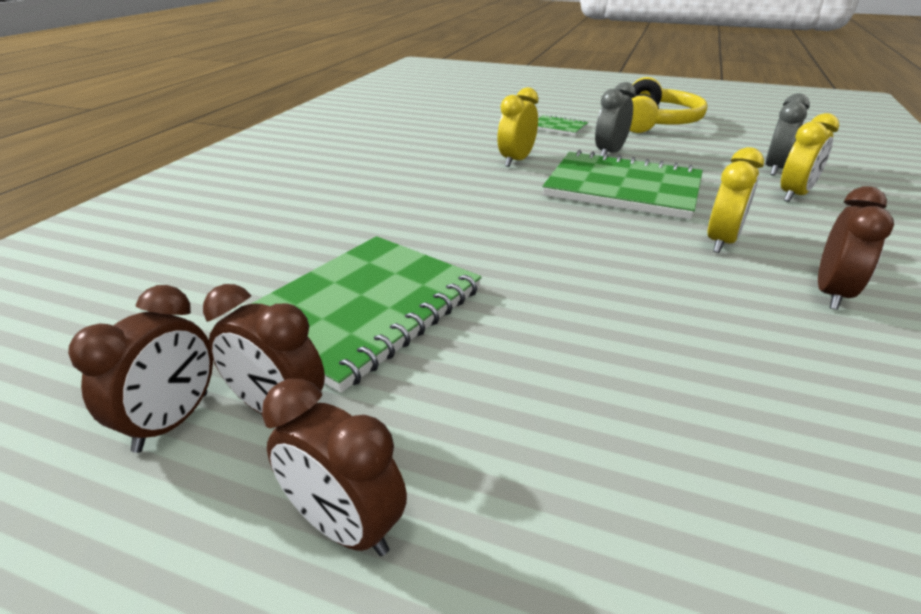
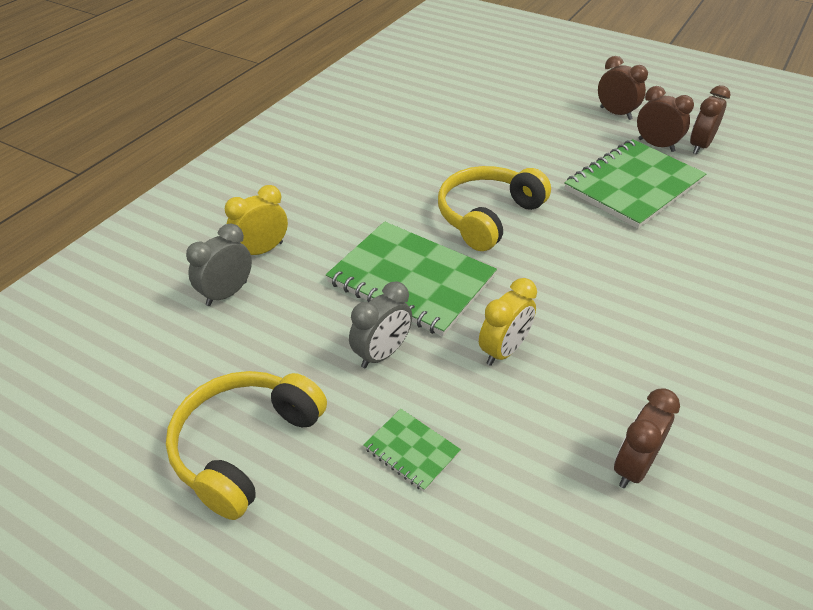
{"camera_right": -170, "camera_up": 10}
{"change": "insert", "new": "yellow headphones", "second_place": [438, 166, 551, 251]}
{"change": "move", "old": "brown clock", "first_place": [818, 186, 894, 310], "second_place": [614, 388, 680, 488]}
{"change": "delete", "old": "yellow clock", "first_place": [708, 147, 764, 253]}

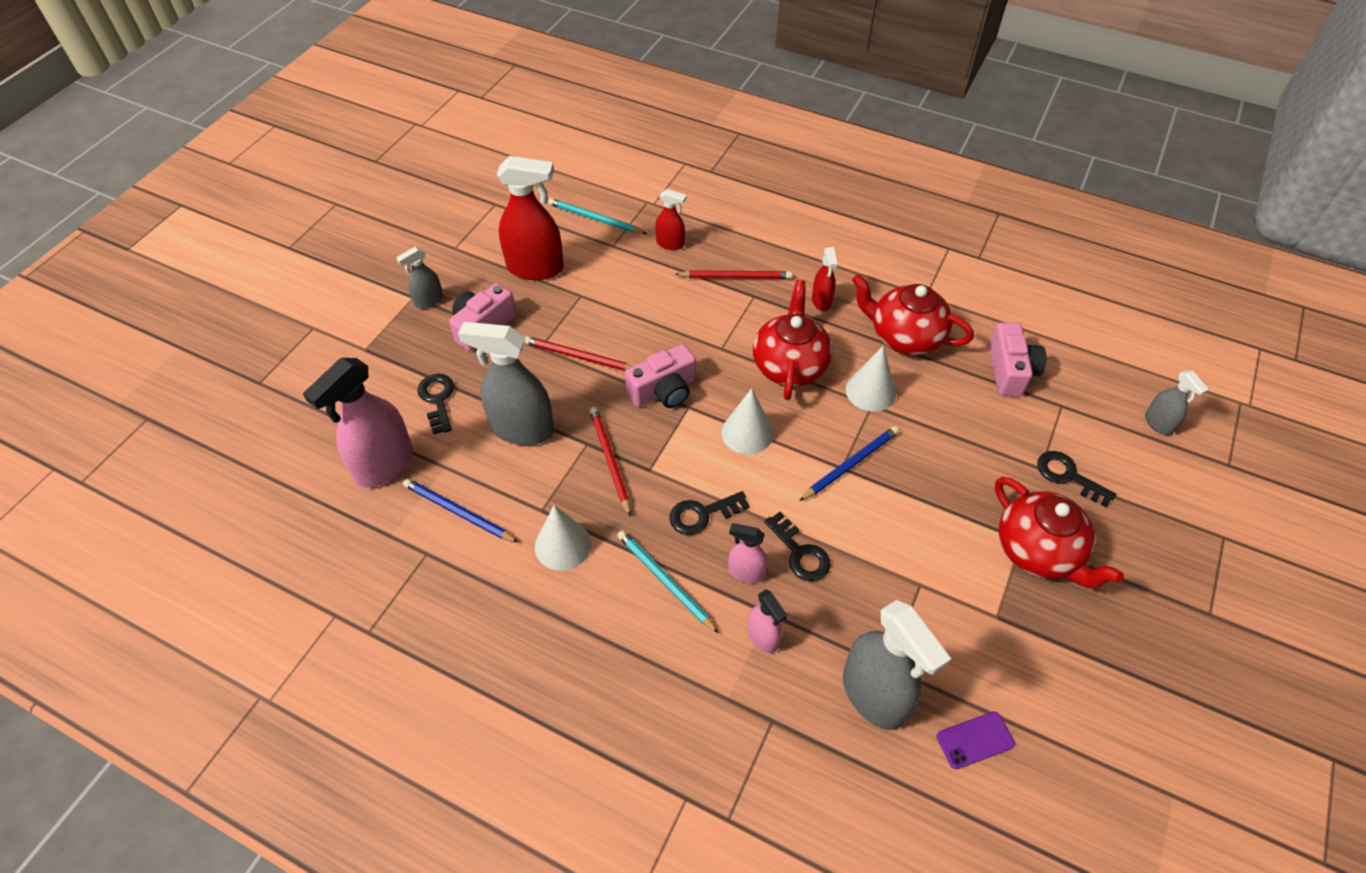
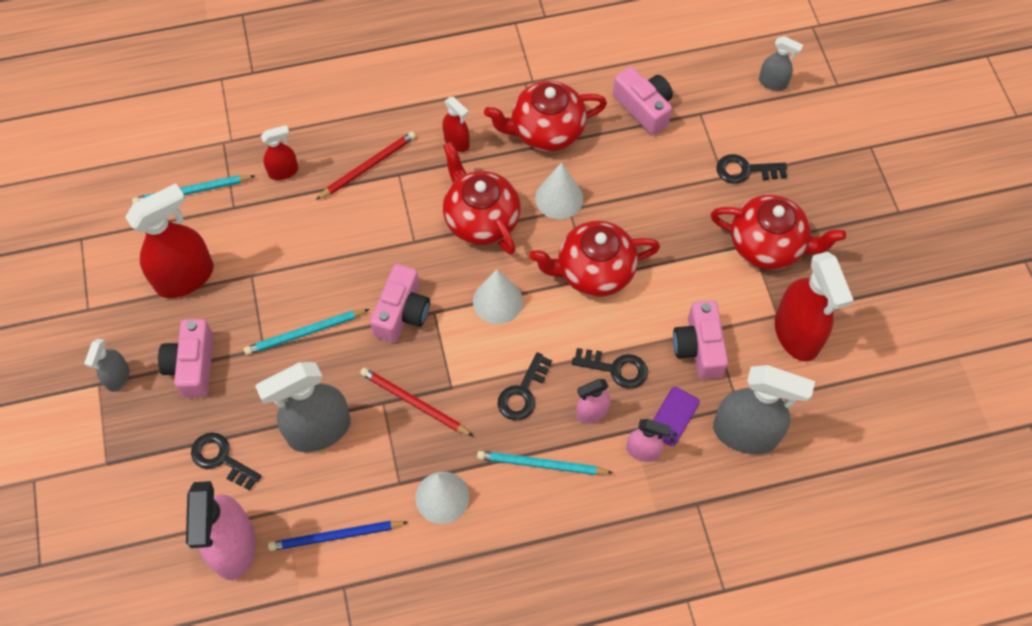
{"camera_right": -40, "camera_up": 10}
{"change": "recolor", "old": "red pencil", "new": "turquoise pencil", "first_place": [524, 336, 633, 371], "second_place": [244, 309, 370, 355]}
{"change": "replace", "old": "blue pencil", "new": "red teapot", "first_place": [799, 426, 899, 501], "second_place": [530, 221, 660, 297]}
{"change": "move", "old": "purple phone", "first_place": [936, 711, 1015, 769], "second_place": [653, 387, 700, 446]}
{"change": "insert", "new": "pink camera", "second_place": [673, 300, 728, 379]}
{"change": "insert", "new": "red spray bottle", "second_place": [775, 252, 854, 361]}

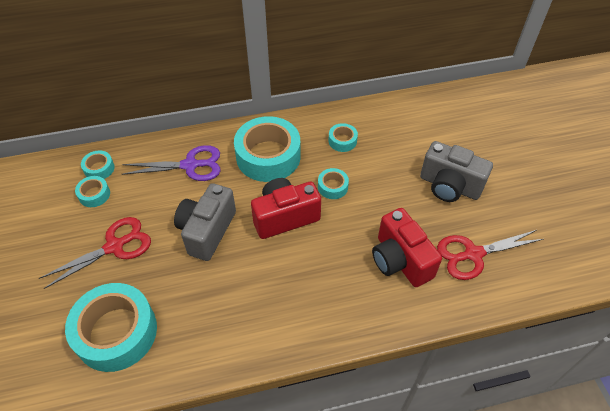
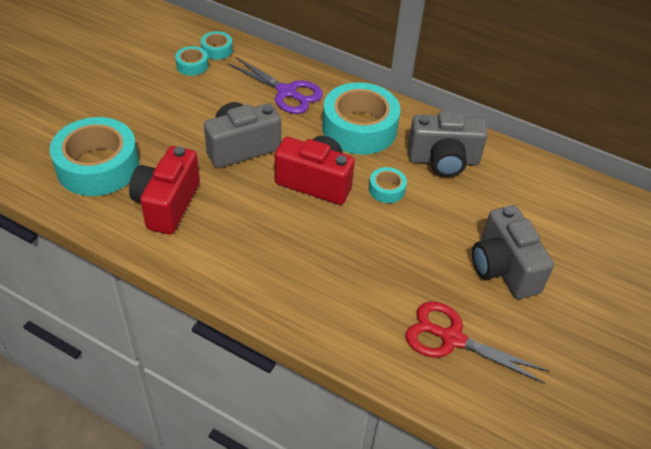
{"camera_right": 40, "camera_up": -5}
{"change": "move", "old": "red camera", "first_place": [372, 208, 442, 287], "second_place": [129, 146, 200, 235]}
{"change": "replace", "old": "turquoise tape", "new": "grey camera", "first_place": [329, 123, 358, 152], "second_place": [408, 111, 488, 177]}
{"change": "delete", "old": "red scissors", "first_place": [39, 217, 151, 289]}

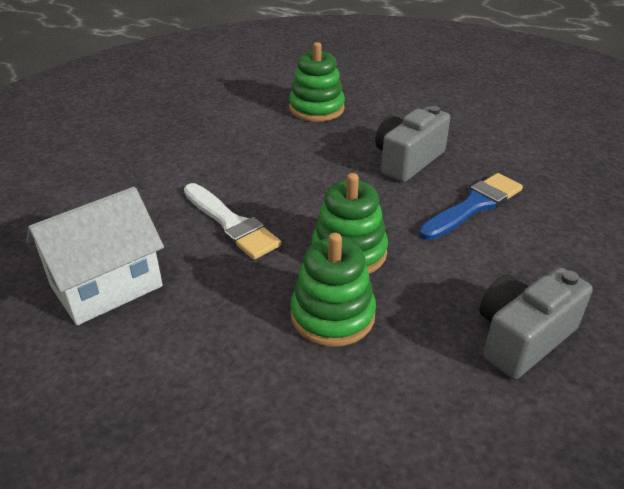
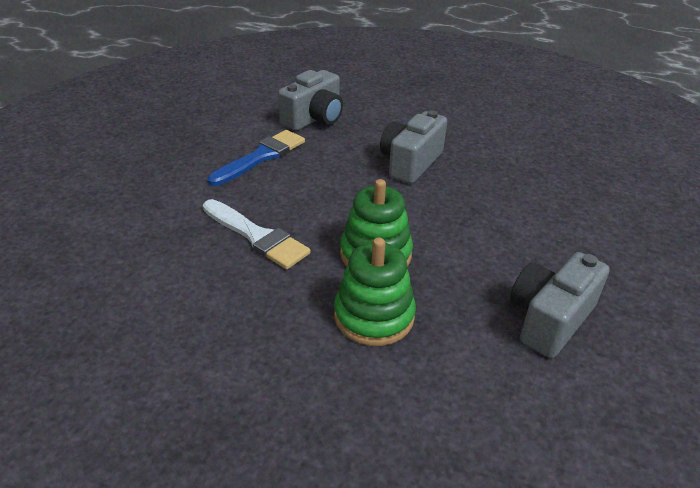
{"camera_right": -10, "camera_up": 0}
{"change": "move", "old": "blue brush", "first_place": [419, 173, 523, 240], "second_place": [208, 130, 305, 186]}
{"change": "replace", "old": "green stacking toy", "new": "grey camera", "first_place": [289, 42, 345, 122], "second_place": [278, 70, 343, 131]}
{"change": "delete", "old": "white house", "first_place": [26, 187, 164, 325]}

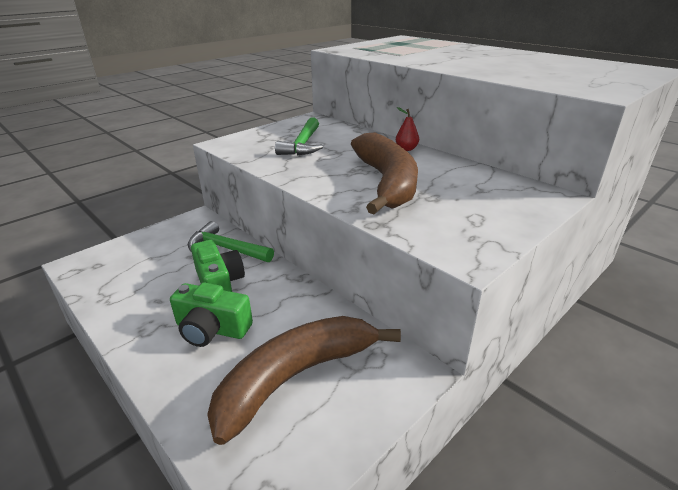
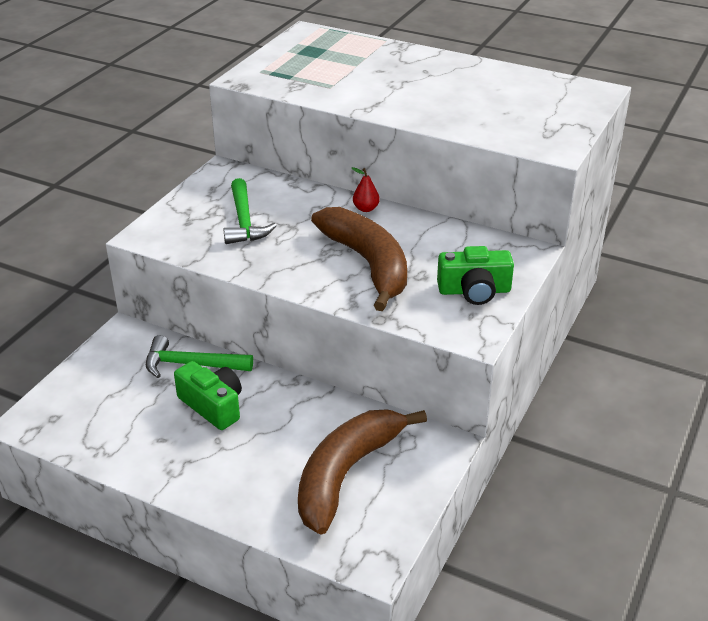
{"camera_right": -20, "camera_up": 5}
{"change": "move", "old": "green camera", "first_place": [170, 283, 253, 347], "second_place": [437, 246, 514, 305]}

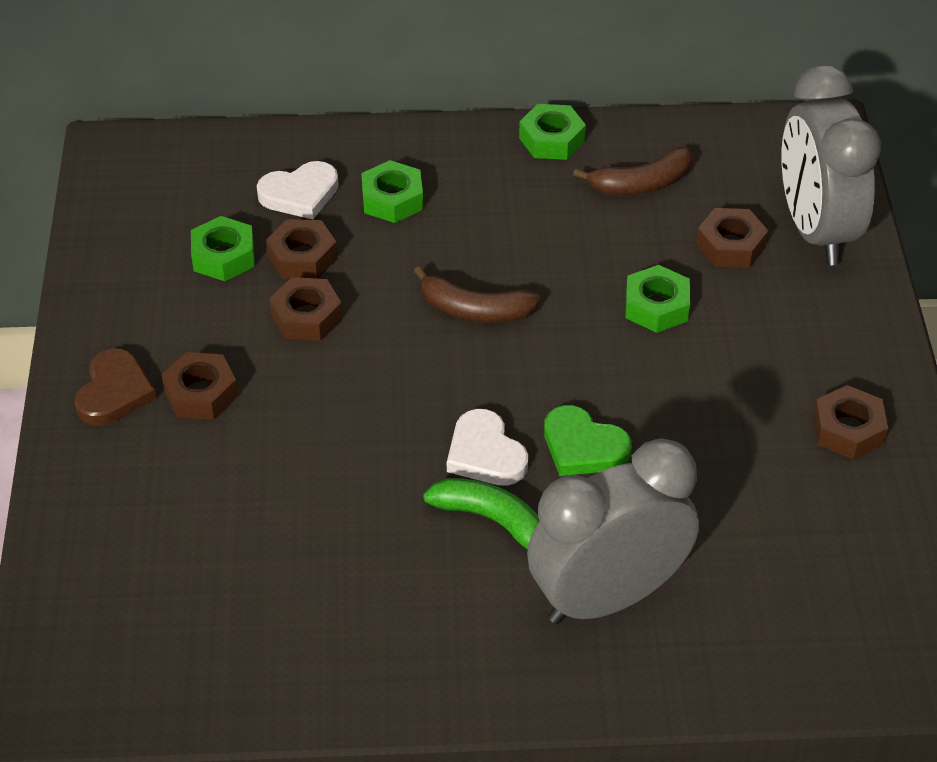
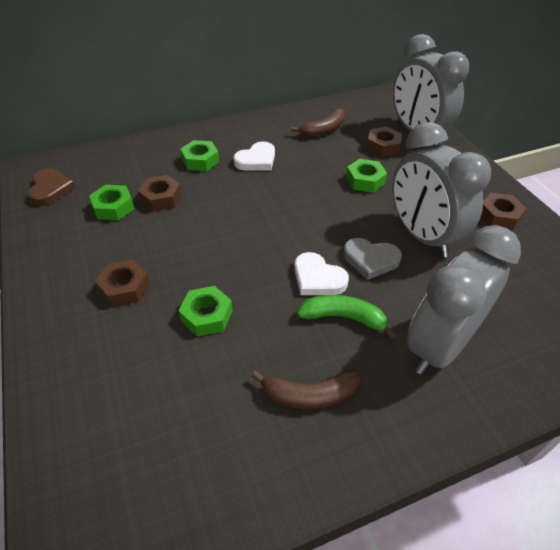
{"camera_right": -20, "camera_up": 0}
{"change": "move", "old": "brown heart", "first_place": [74, 349, 157, 426], "second_place": [28, 168, 75, 206]}
{"change": "move", "old": "green nut", "first_place": [519, 104, 586, 160], "second_place": [178, 286, 233, 337]}
{"change": "move", "old": "white heart", "first_place": [257, 161, 339, 219], "second_place": [233, 141, 275, 170]}
{"change": "move", "old": "brown banana", "first_place": [414, 266, 541, 322], "second_place": [251, 369, 360, 409]}
{"change": "recolor", "old": "green heart", "new": "grey heart", "first_place": [544, 405, 632, 476], "second_place": [343, 238, 402, 280]}
{"change": "insert", "new": "grey clock", "second_place": [392, 122, 491, 257]}
{"change": "delete", "old": "brown nut", "first_place": [269, 277, 343, 341]}

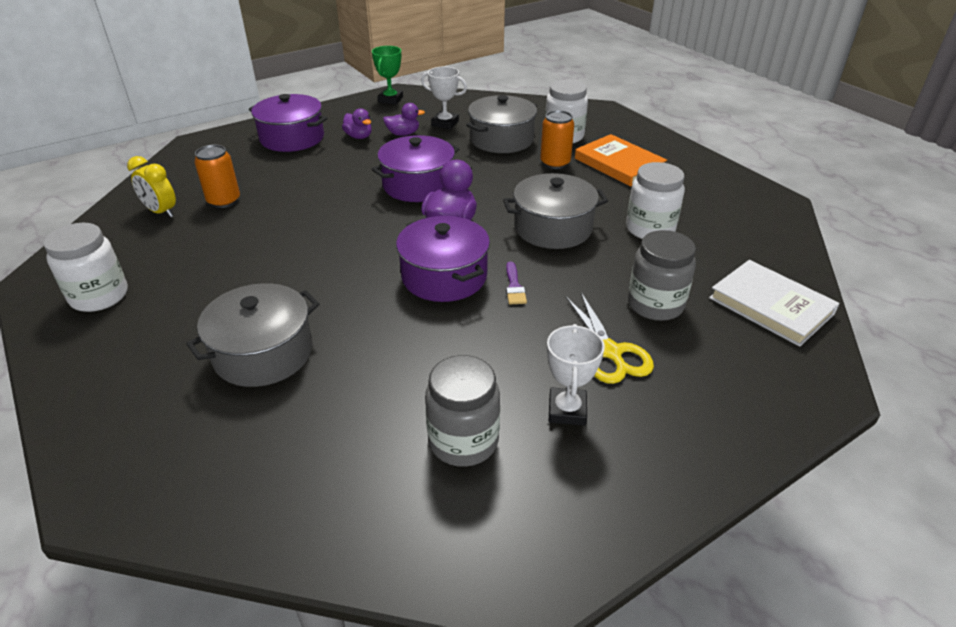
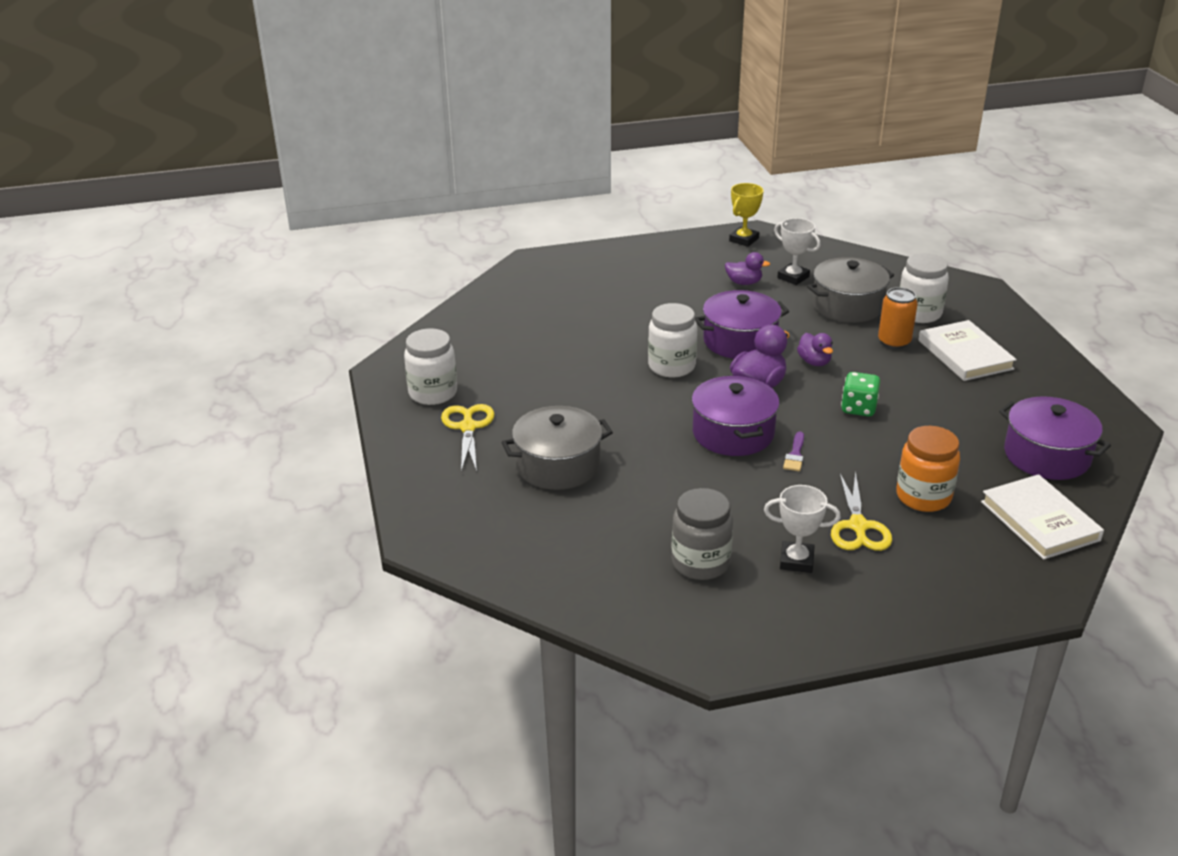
{"camera_right": 20, "camera_up": -5}
{"change": "insert", "new": "yellow scissors", "second_place": [441, 404, 495, 472]}
{"change": "move", "old": "white jar", "first_place": [626, 162, 685, 239], "second_place": [648, 303, 697, 377]}
{"change": "recolor", "old": "green trophy", "new": "yellow trophy", "first_place": [372, 46, 403, 105], "second_place": [729, 183, 764, 247]}
{"change": "rotate", "old": "white trophy", "first_place": [547, 324, 605, 426], "second_place": [764, 485, 841, 573], "degrees": 75}
{"change": "move", "old": "purple duck", "first_place": [342, 108, 372, 139], "second_place": [797, 333, 833, 366]}
{"change": "replace", "old": "grey pot", "new": "green dice", "first_place": [503, 173, 608, 249], "second_place": [841, 372, 880, 417]}
{"change": "recolor", "old": "grey jar", "new": "orange jar", "first_place": [628, 230, 696, 321], "second_place": [896, 426, 960, 512]}
{"change": "recolor", "old": "orange book", "new": "white book", "first_place": [575, 134, 667, 187], "second_place": [919, 320, 1017, 381]}
{"change": "move", "old": "purple pot", "first_place": [249, 94, 327, 152], "second_place": [999, 396, 1111, 480]}
{"change": "delete", "old": "yellow clock", "first_place": [127, 156, 176, 218]}
{"change": "delete", "old": "orange can", "first_place": [194, 145, 240, 208]}

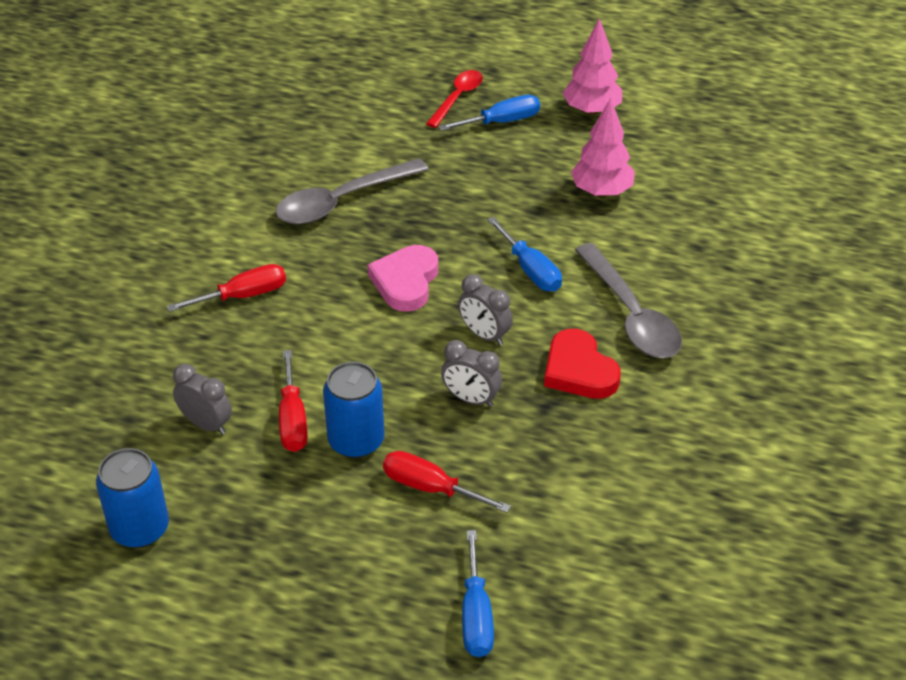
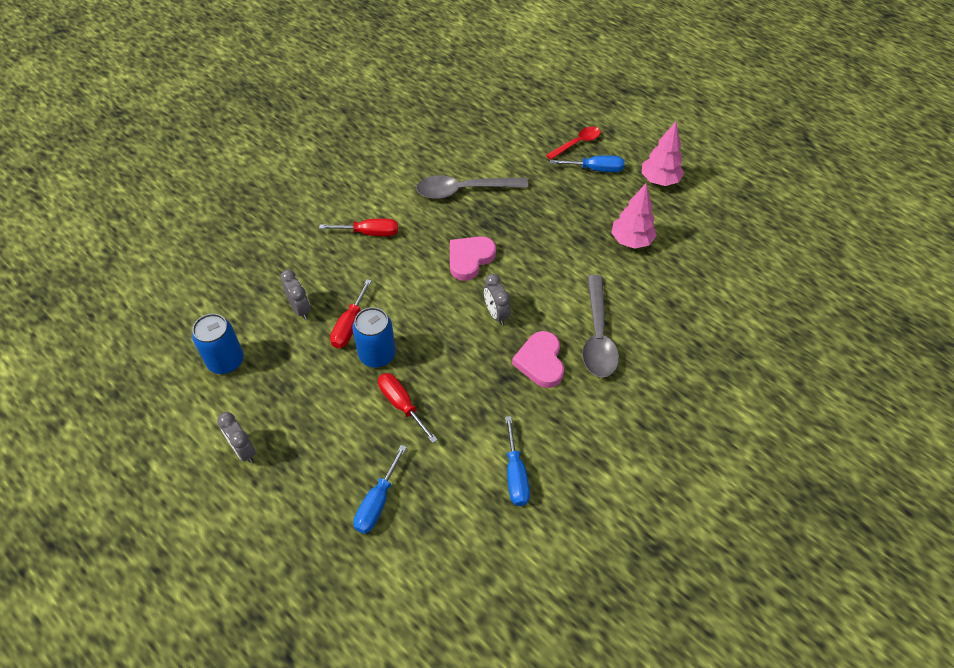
{"camera_right": 25, "camera_up": 10}
{"change": "move", "old": "grey clock", "first_place": [441, 340, 502, 407], "second_place": [217, 412, 256, 463]}
{"change": "move", "old": "blue screwdriver", "first_place": [487, 217, 562, 291], "second_place": [505, 416, 530, 506]}
{"change": "recolor", "old": "red heart", "new": "pink heart", "first_place": [544, 329, 621, 399], "second_place": [512, 331, 564, 388]}

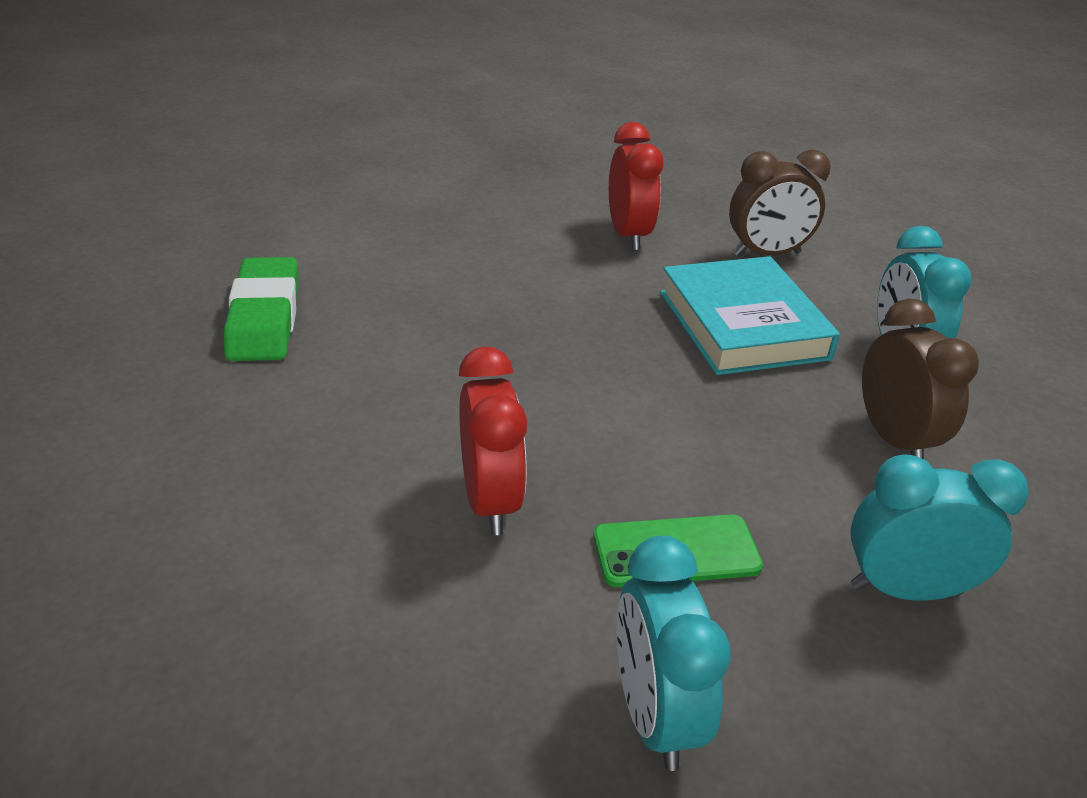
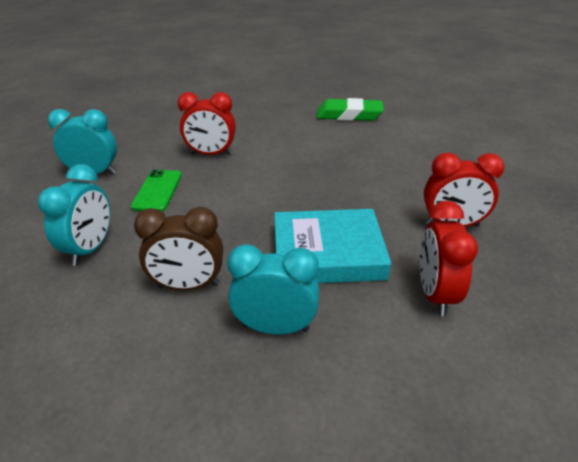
{"camera_right": 105, "camera_up": 0}
{"change": "recolor", "old": "brown clock", "new": "red clock", "first_place": [729, 150, 831, 256], "second_place": [420, 201, 478, 316]}

